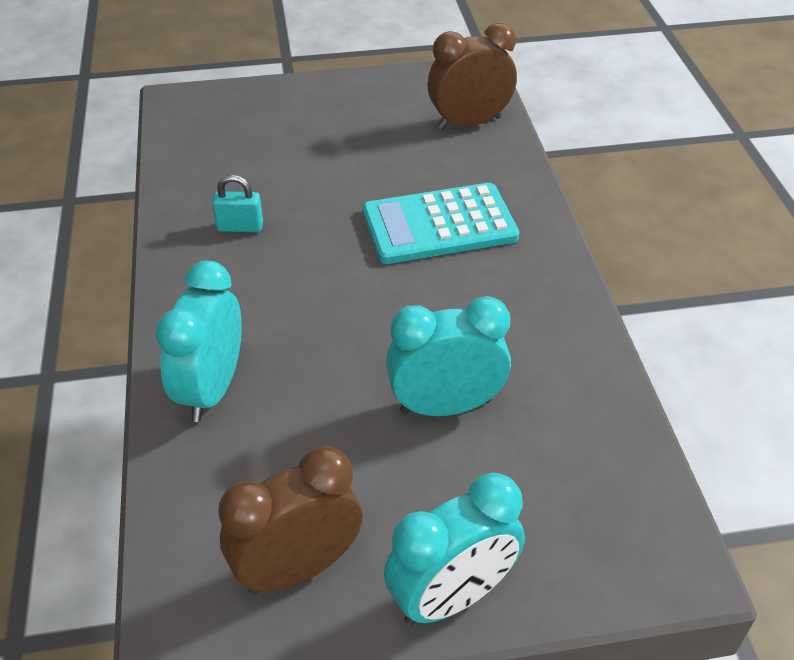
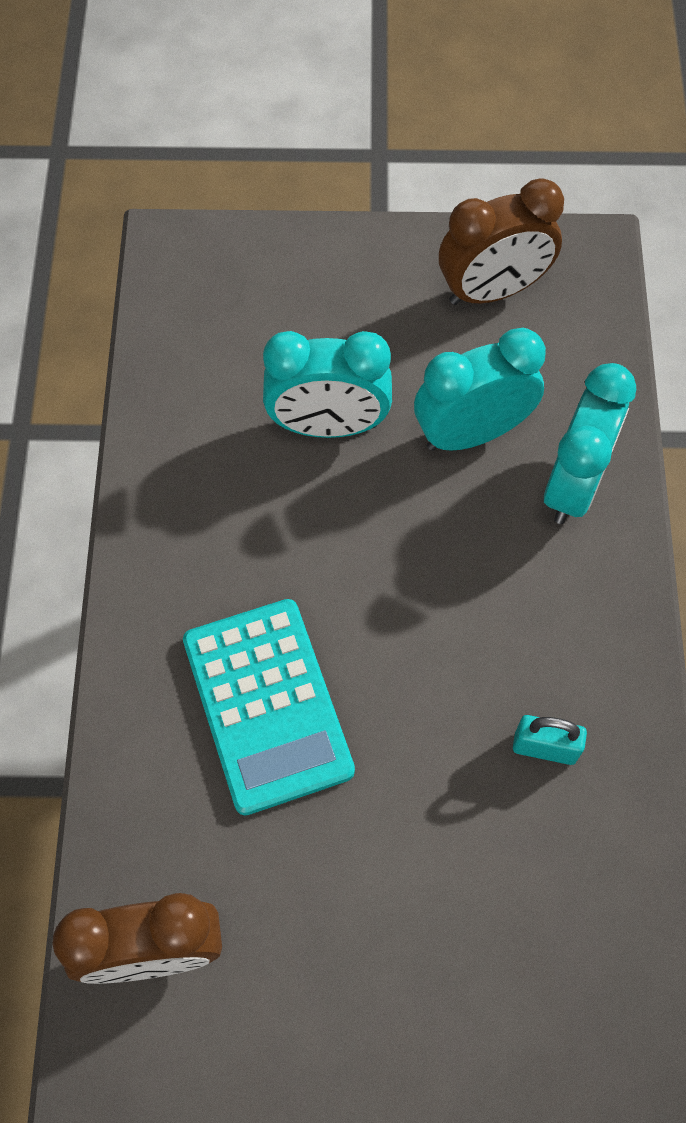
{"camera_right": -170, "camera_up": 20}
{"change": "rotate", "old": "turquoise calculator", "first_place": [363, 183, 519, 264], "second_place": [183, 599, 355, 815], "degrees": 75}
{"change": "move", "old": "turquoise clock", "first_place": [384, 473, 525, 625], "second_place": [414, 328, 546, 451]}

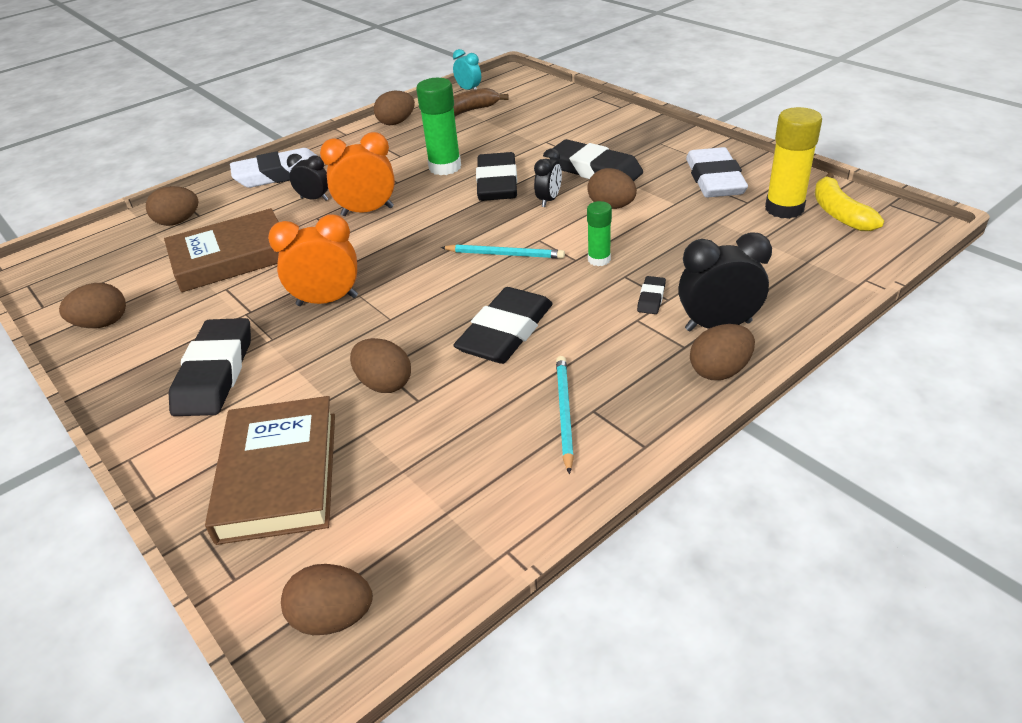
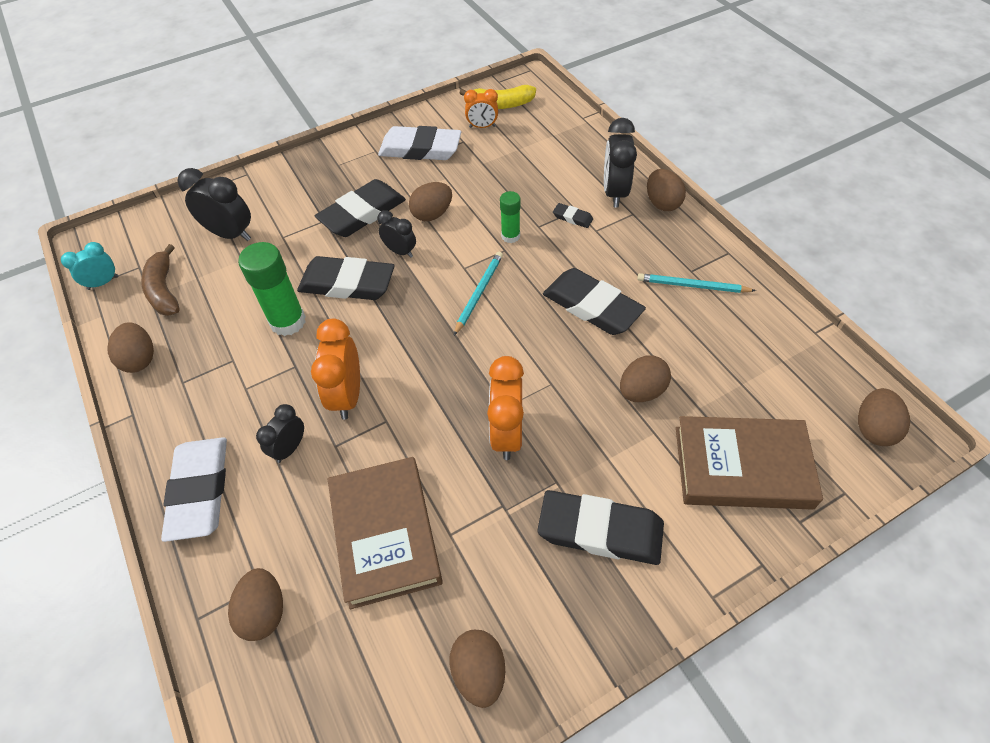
{"camera_right": -80, "camera_up": 15}
{"change": "insert", "new": "black clock", "second_place": [177, 168, 251, 241]}
{"change": "replace", "old": "yellow glue stick", "new": "orange clock", "first_place": [765, 107, 822, 219], "second_place": [464, 89, 498, 128]}

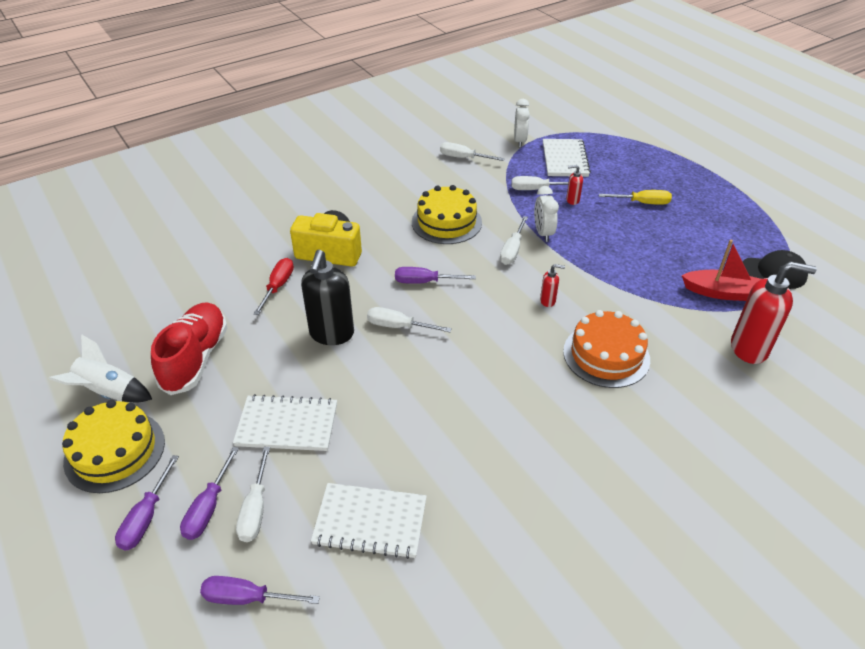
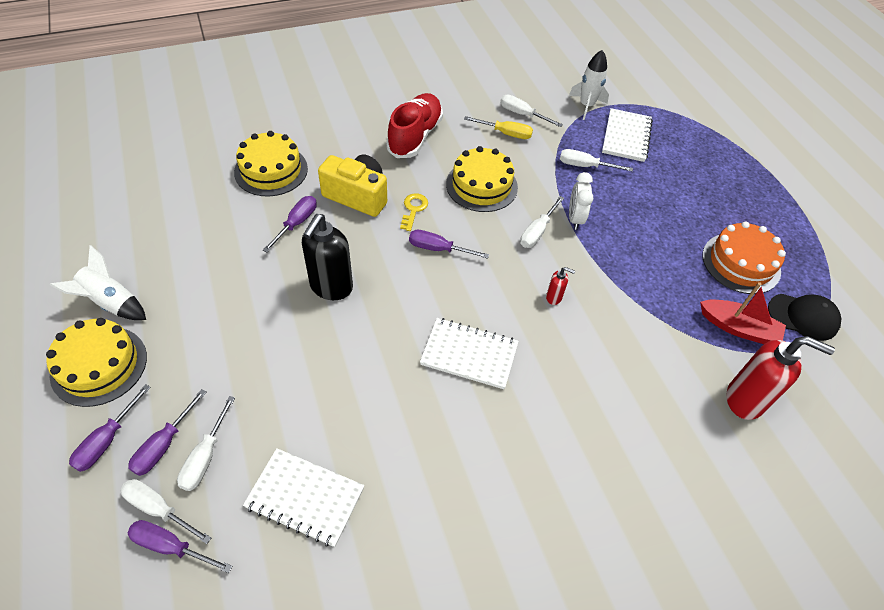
{"camera_right": 10, "camera_up": 10}
{"change": "move", "old": "white screwdriver", "first_place": [367, 307, 452, 332], "second_place": [120, 479, 211, 544]}
{"change": "insert", "new": "yellow cake", "second_place": [234, 131, 308, 196]}
{"change": "recolor", "old": "red screwdriver", "new": "purple screwdriver", "first_place": [253, 258, 294, 315], "second_place": [263, 196, 317, 252]}
{"change": "move", "old": "red shoe", "first_place": [151, 302, 228, 395], "second_place": [386, 93, 443, 158]}
{"change": "insert", "new": "yellow key", "second_place": [400, 193, 428, 231]}
{"change": "move", "old": "white notebook", "first_place": [233, 394, 337, 451], "second_place": [420, 318, 519, 389]}
{"change": "move", "old": "yellow screwdriver", "first_place": [599, 190, 672, 205], "second_place": [464, 116, 533, 139]}
{"change": "replace", "old": "white clock", "new": "white rocket", "first_place": [514, 99, 530, 148], "second_place": [569, 50, 609, 120]}
{"change": "move", "old": "orange cake", "first_place": [563, 310, 650, 388], "second_place": [703, 221, 786, 294]}
{"change": "delete", "old": "red soap dispenser", "first_place": [566, 165, 583, 205]}

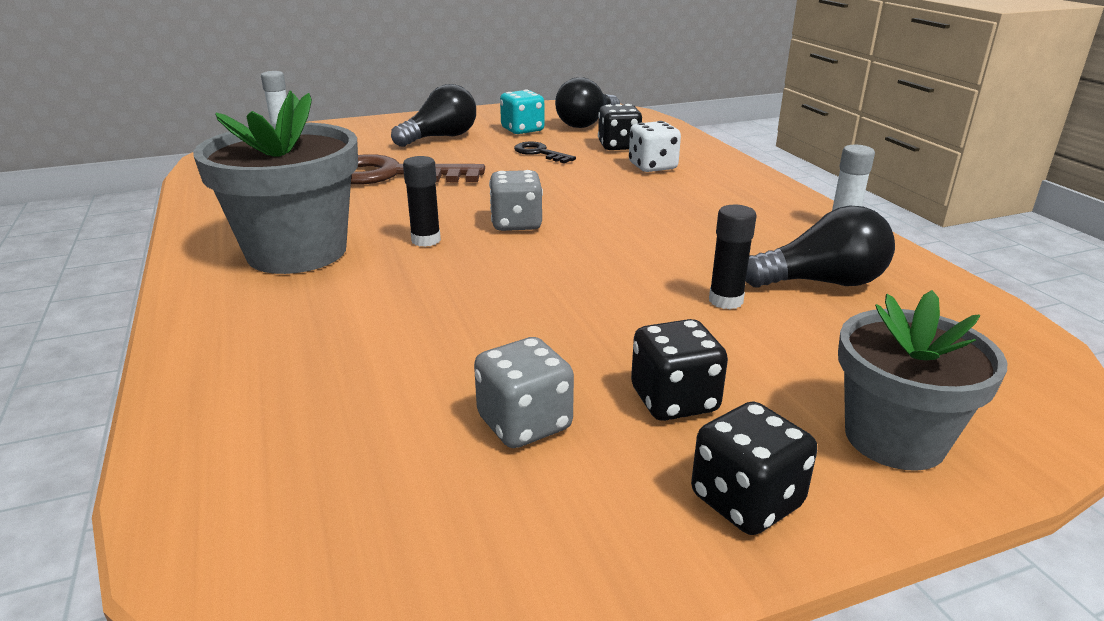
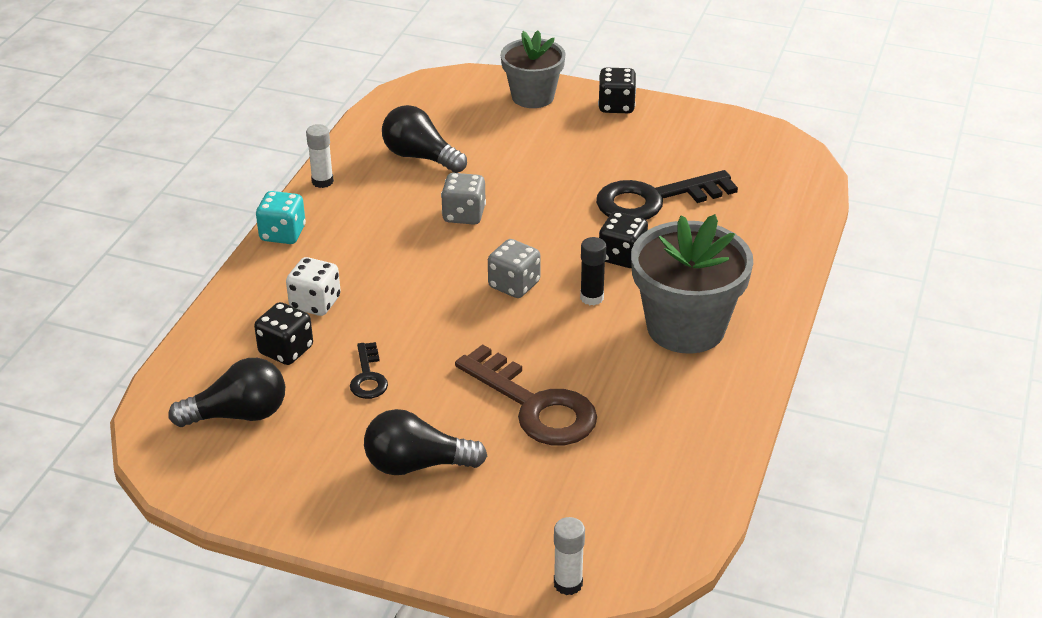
{"camera_right": -140, "camera_up": 10}
{"change": "move", "old": "turquoise dice", "first_place": [500, 89, 544, 134], "second_place": [256, 191, 306, 244]}
{"change": "move", "old": "grey dice", "first_place": [474, 337, 574, 448], "second_place": [441, 173, 486, 225]}
{"change": "insert", "new": "black key", "second_place": [596, 170, 738, 220]}
{"change": "move", "old": "black dice", "first_place": [631, 319, 728, 421], "second_place": [599, 212, 648, 268]}
{"change": "delete", "old": "black glue stick", "first_place": [709, 205, 757, 309]}

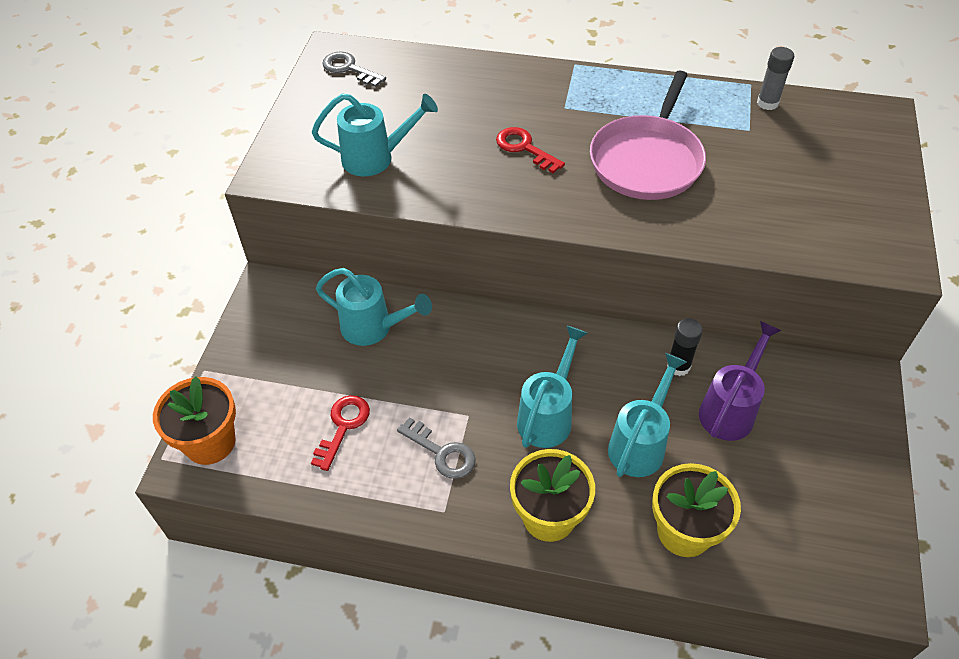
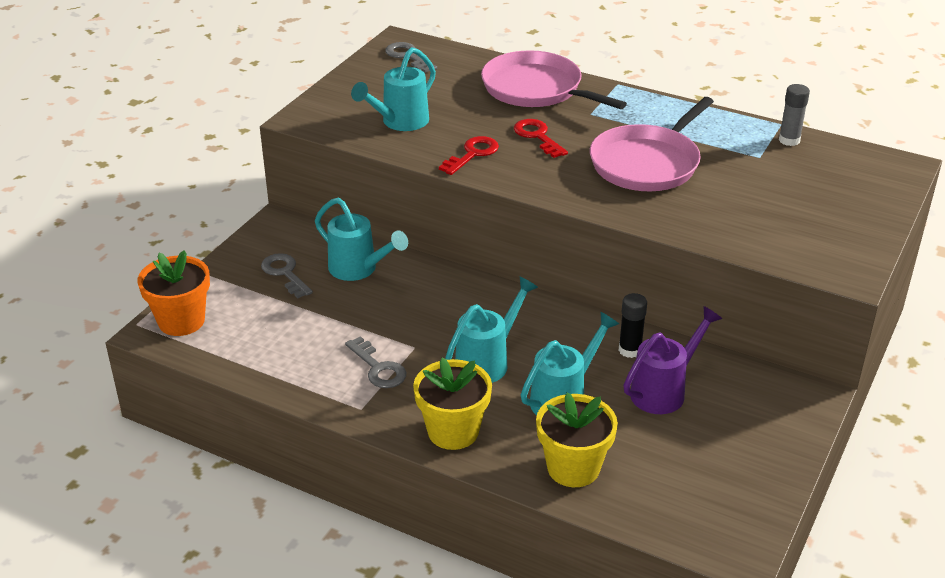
{"camera_right": 15, "camera_up": -15}
{"change": "insert", "new": "grey key", "second_place": [261, 253, 313, 298]}
{"change": "rotate", "old": "turquoise watering can", "first_place": [312, 93, 438, 176], "second_place": [351, 47, 436, 131], "degrees": 120}
{"change": "move", "old": "red key", "first_place": [311, 395, 370, 471], "second_place": [439, 136, 499, 175]}
{"change": "insert", "new": "pink pan", "second_place": [481, 50, 627, 109]}

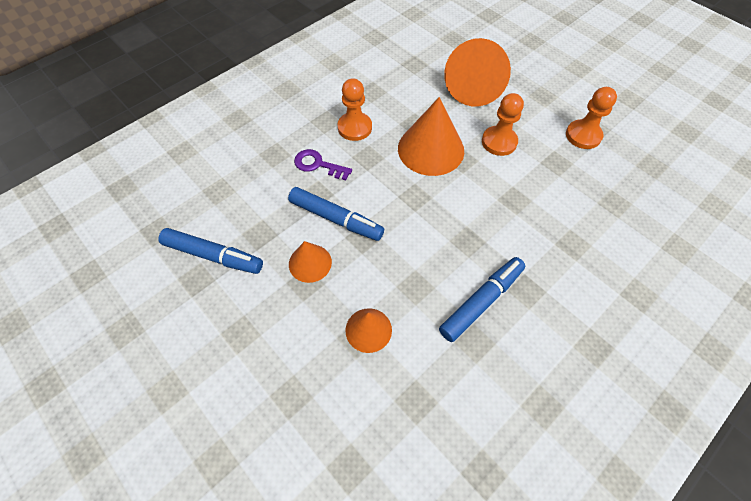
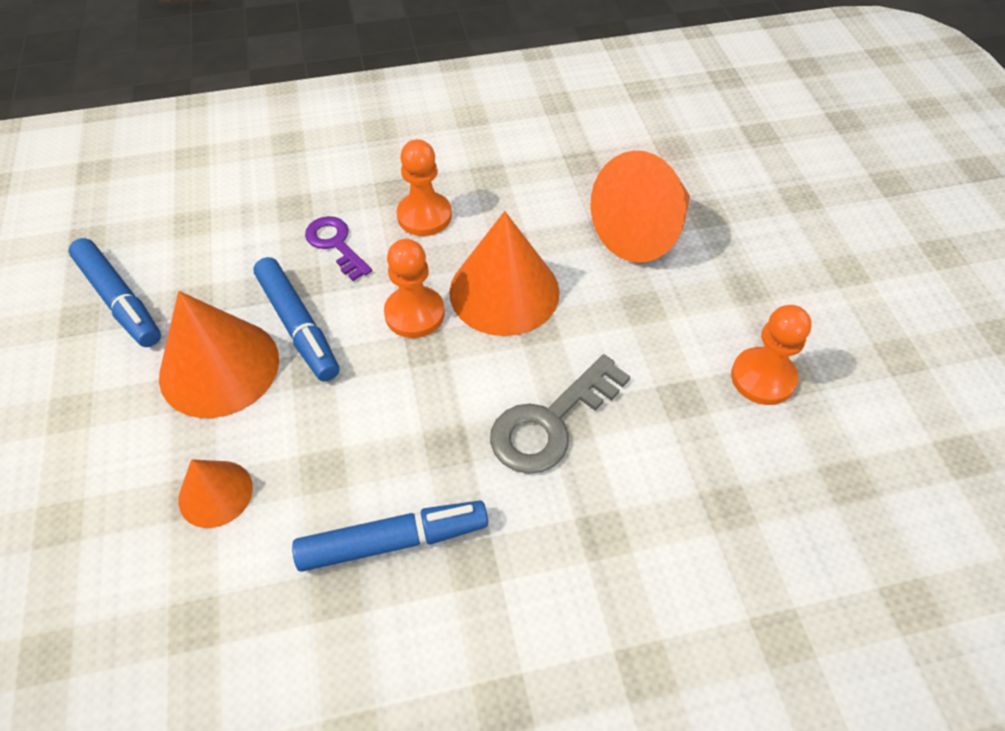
{"camera_right": 30, "camera_up": -5}
{"change": "resize", "old": "orange cone", "first_place": [289, 241, 332, 283], "second_place": [159, 291, 279, 418], "factor": 1.79}
{"change": "move", "old": "orange pawn", "first_place": [482, 93, 524, 156], "second_place": [384, 239, 445, 338]}
{"change": "insert", "new": "grey key", "second_place": [490, 354, 631, 474]}

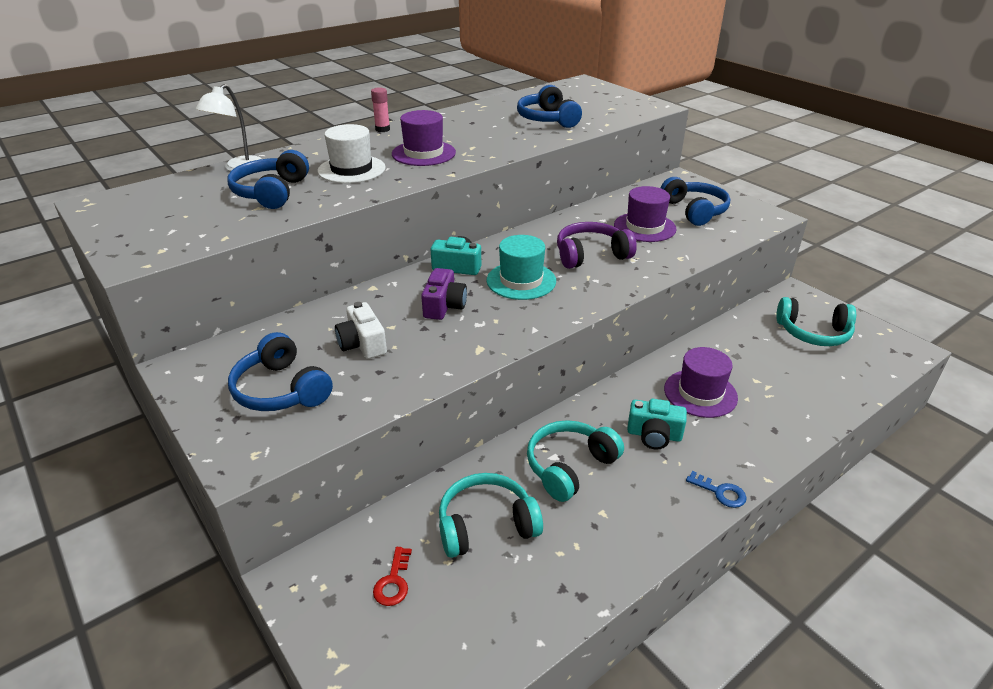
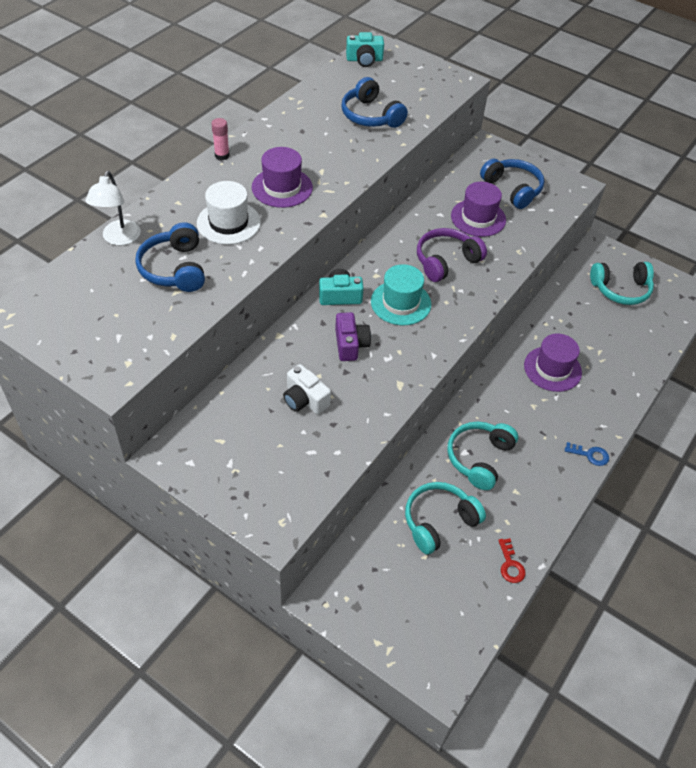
{"camera_right": -20, "camera_up": 15}
{"change": "move", "old": "turquoise camera", "first_place": [627, 399, 687, 450], "second_place": [346, 32, 384, 67]}
{"change": "move", "old": "red key", "first_place": [373, 547, 412, 606], "second_place": [498, 538, 525, 583]}
{"change": "delete", "old": "blue headphones", "first_place": [228, 332, 333, 411]}

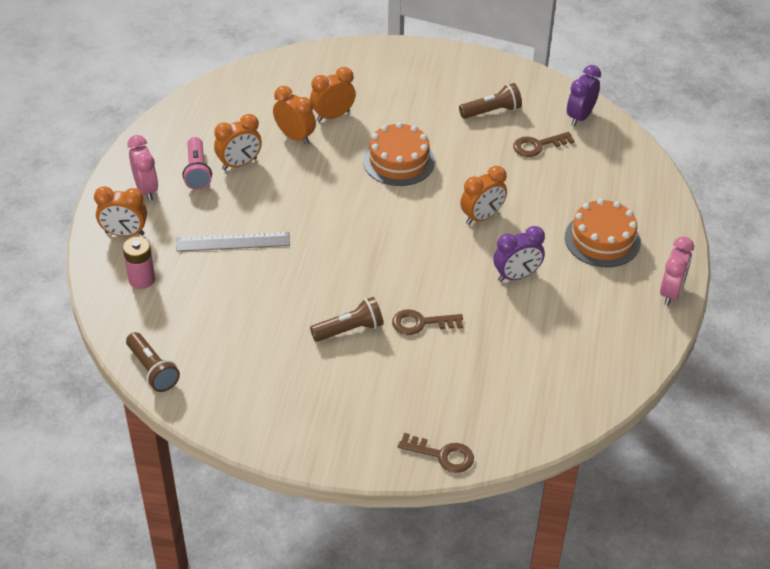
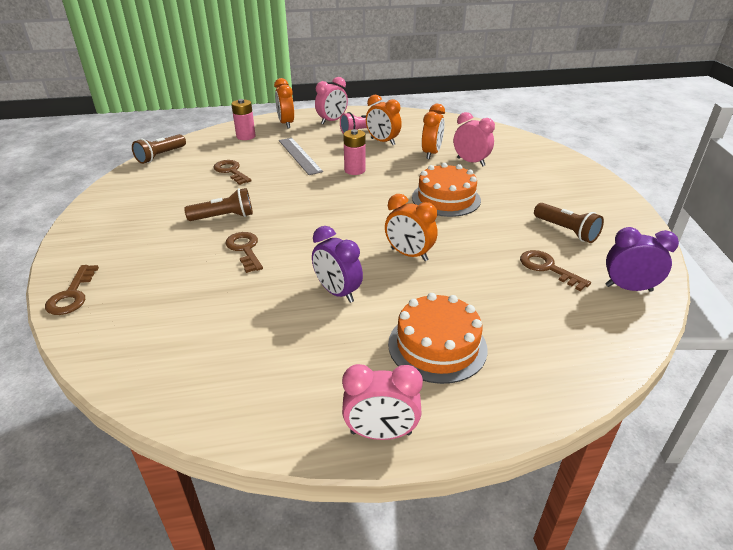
{"camera_right": 70, "camera_up": -10}
{"change": "rotate", "old": "brown flashlight", "first_place": [310, 297, 383, 342], "second_place": [184, 188, 253, 221], "degrees": -60}
{"change": "insert", "new": "brown key", "second_place": [213, 160, 251, 185]}
{"change": "insert", "new": "pink battery", "second_place": [343, 129, 366, 175]}
{"change": "recolor", "old": "orange clock", "new": "pink clock", "first_place": [310, 67, 355, 122], "second_place": [454, 112, 495, 166]}

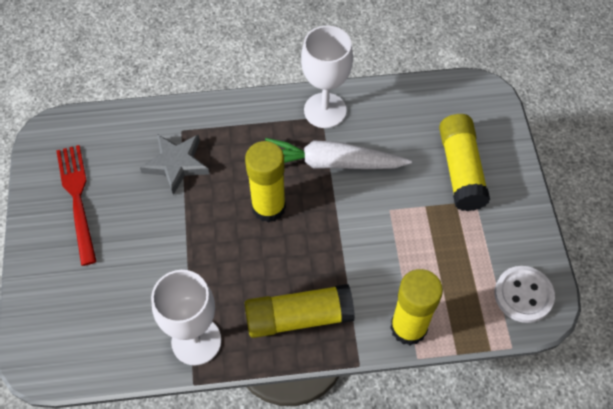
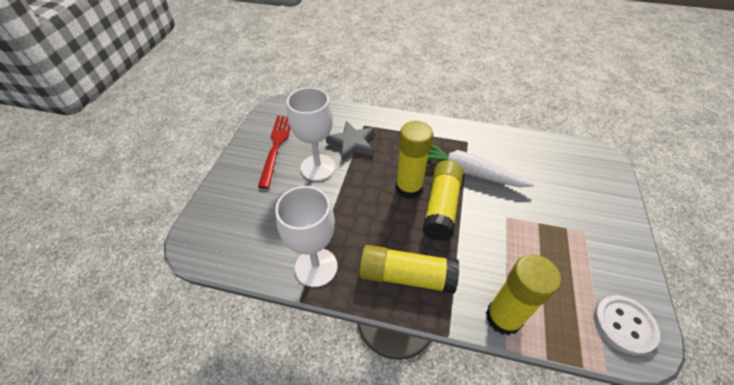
{"camera_right": 20, "camera_up": -10}
{"change": "move", "old": "white goblet", "first_place": [301, 26, 353, 128], "second_place": [287, 87, 335, 181]}
{"change": "move", "old": "yellow glue stick", "first_place": [439, 114, 490, 211], "second_place": [423, 160, 463, 241]}

